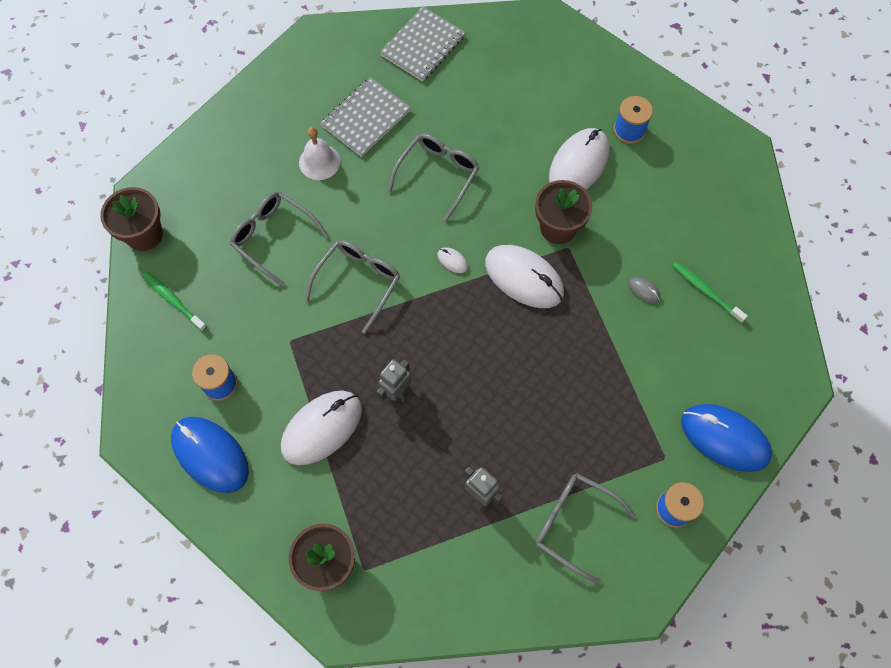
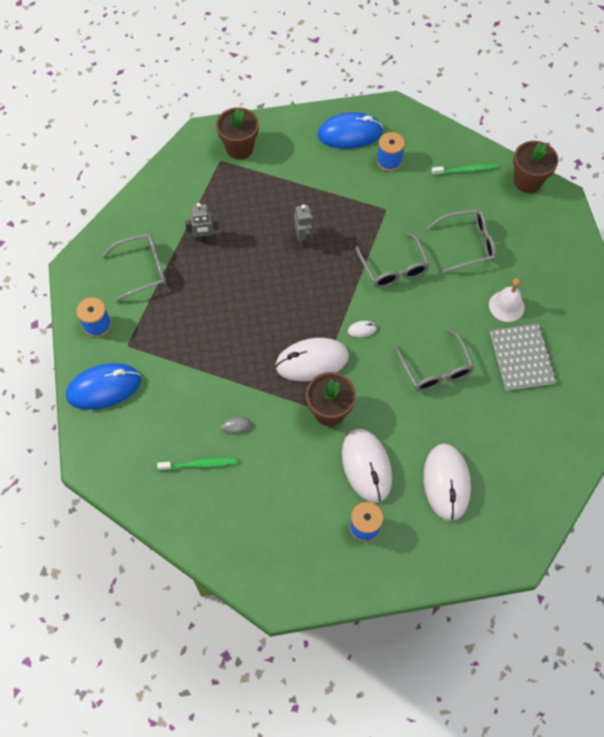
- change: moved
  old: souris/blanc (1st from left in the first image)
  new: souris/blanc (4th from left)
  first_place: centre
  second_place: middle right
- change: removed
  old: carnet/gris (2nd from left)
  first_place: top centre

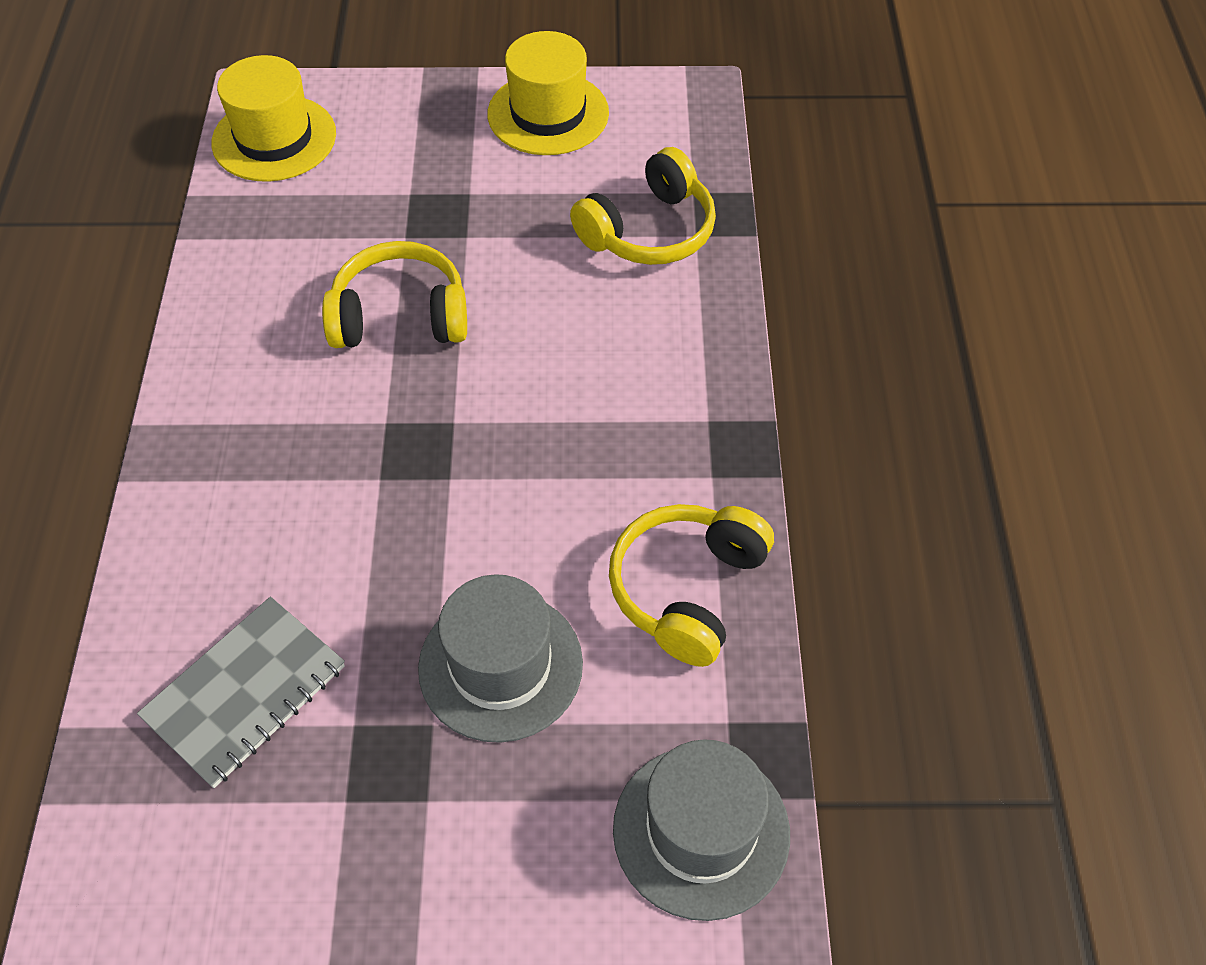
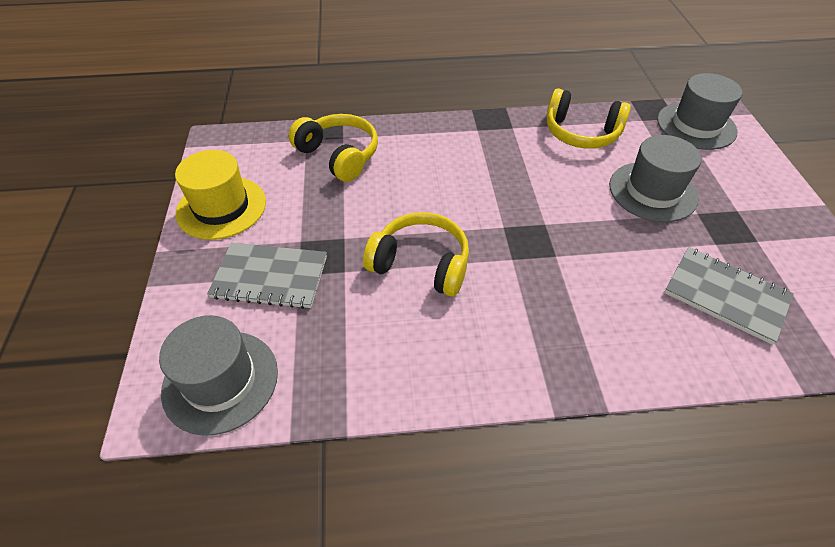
- change: recoloured
  old: chapeau/jaune (1st from left)
  new: chapeau/gris (1st from left)
  first_place: top left
  second_place: bottom left
- change: added
  new: carnet/gris (1st from left)
  second_place: middle left
- change: turned
  old: casque audio/jaune (1st from left in the first image)
  first_place: top left
  second_place: centre
  degrees: 120

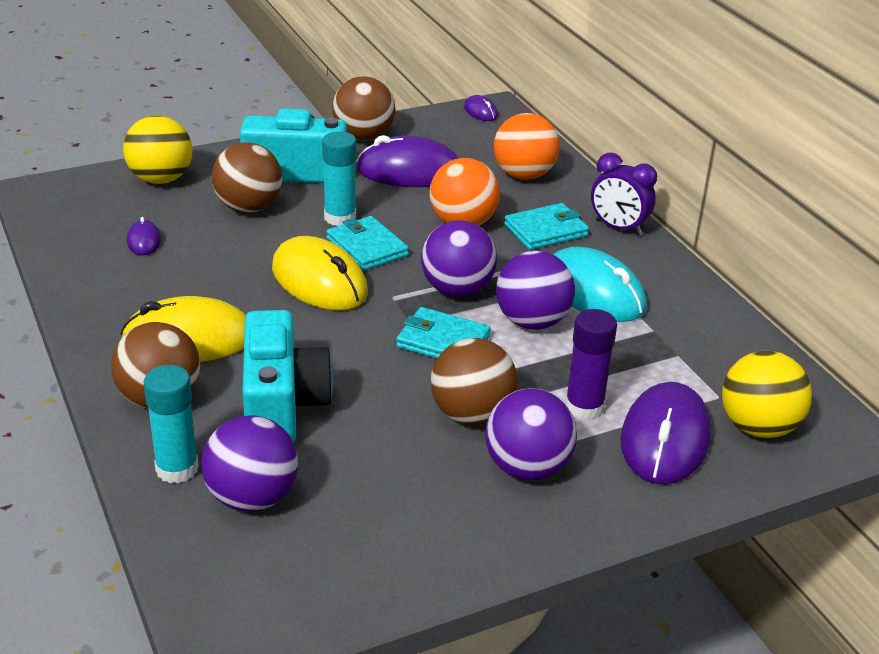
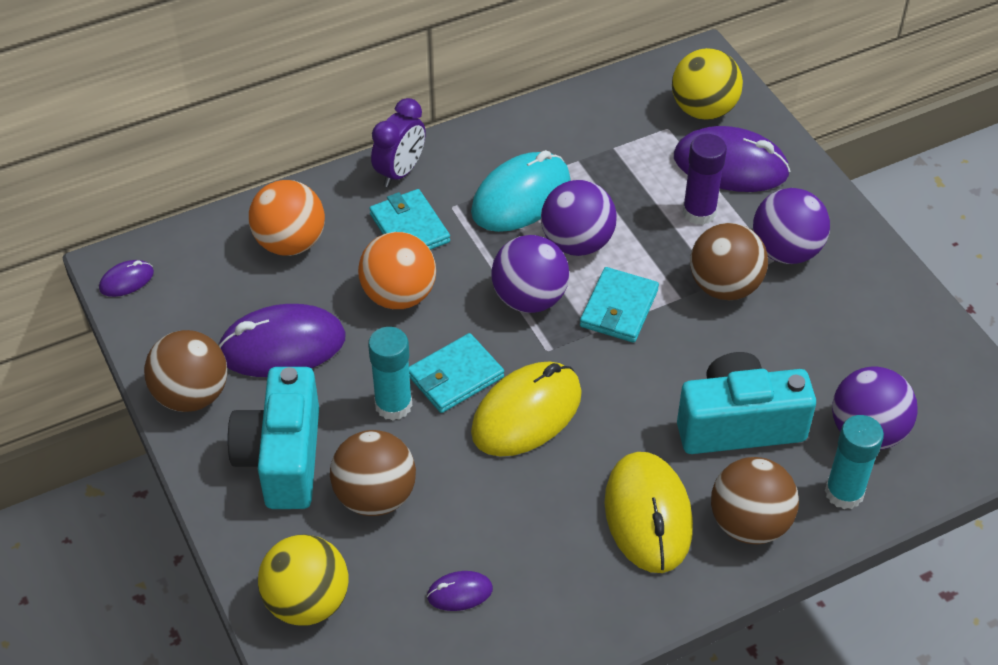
- change: turned
  old: souris/violet (2nd from left)
  first_place: top centre
  second_place: middle left
  degrees: 75

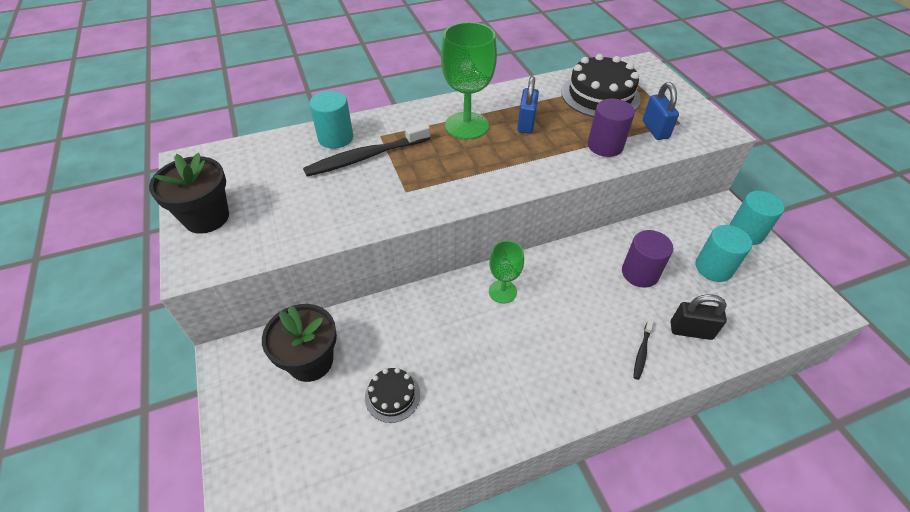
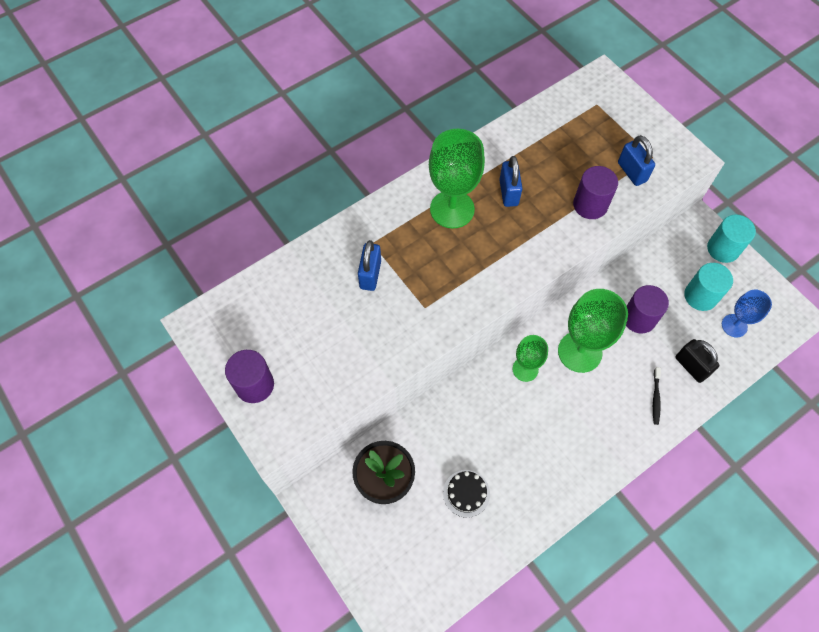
- change: replaced
  old: pot de fleurs/noir (1st from left)
  new: cylindre/violet (1st from left)
  first_place: middle left
  second_place: middle left
- change: replaced
  old: brosse à dents/noir (1st from left)
  new: cadenas/bleu (1st from left)
  first_place: top centre
  second_place: centre
- change: added
  new: verre à pied/vert (3rd from left)
  second_place: middle right
- change: turned
  old: cadenas/noir
  first_place: middle right
  second_place: middle right
  degrees: 60
- change: added
  new: verre à pied/bleu
  second_place: middle right
- change: removed
  old: cylindre/turquoise (1st from left)
  first_place: top centre
- change: removed
  old: gâteau/noir (2nd from left)
  first_place: top centre

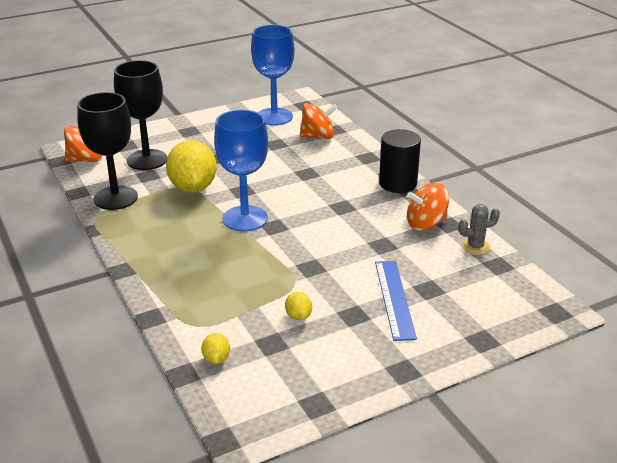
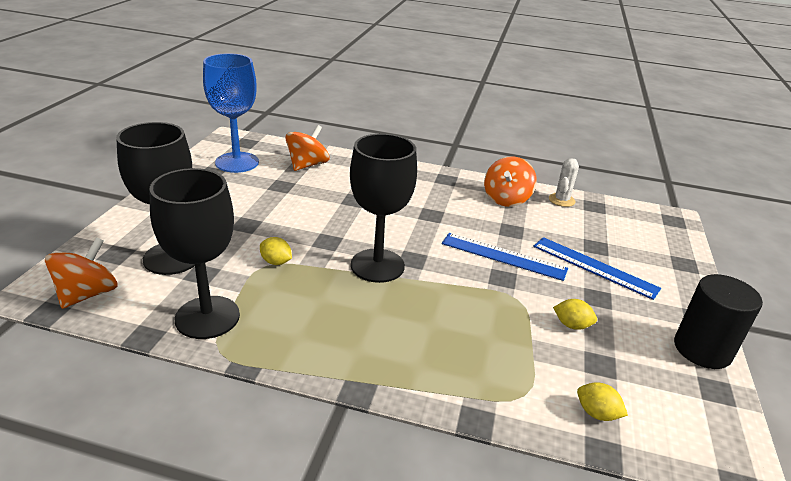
- change: resized
  old: citron/jaune (1st from left)
  first_place: middle left
  second_place: centre
  factor: 0.43
- change: recoloured
  old: verre à pied/bleu (1st from left)
  new: verre à pied/noir (3rd from left)
  first_place: centre
  second_place: centre
- change: added
  new: règle/bleu (1st from left)
  second_place: centre
- change: recoloured
  old: cactus/gris
  new: cactus/blanc
  first_place: middle right
  second_place: middle right
- change: moved
  old: cylindre/noir
  first_place: centre
  second_place: bottom right

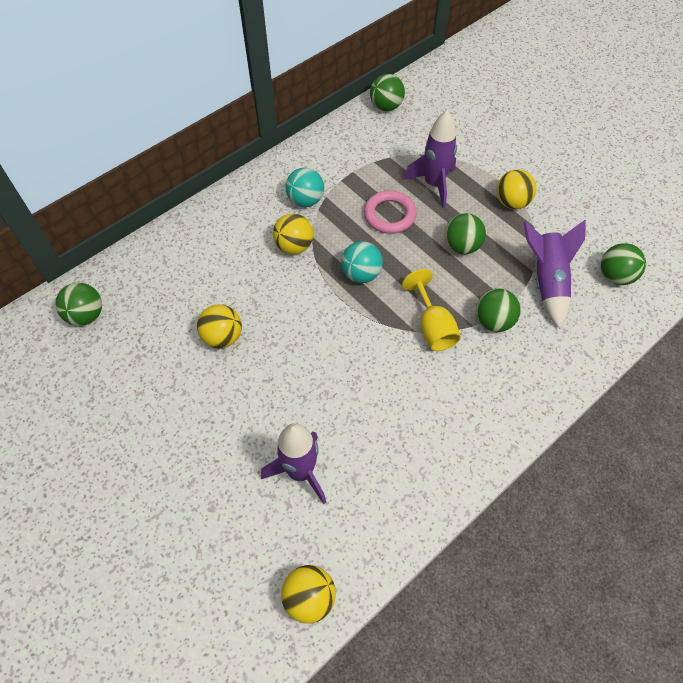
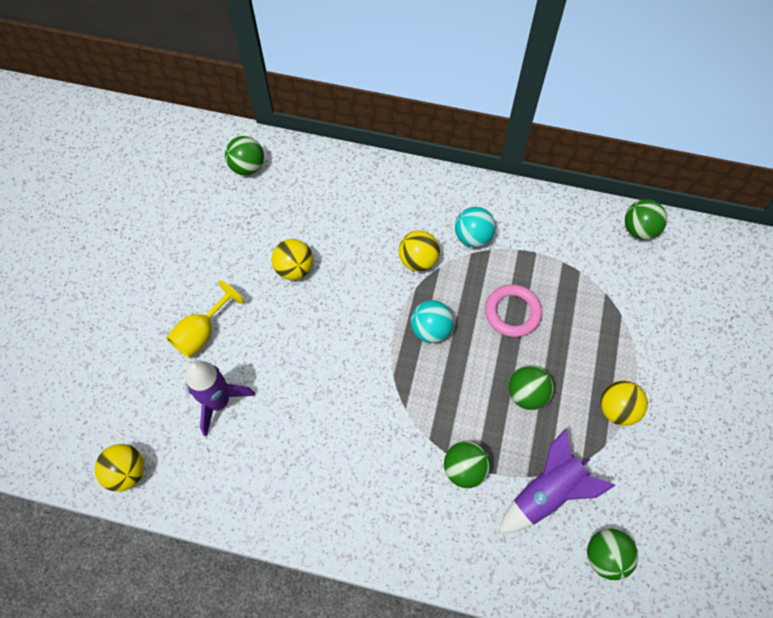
- change: moved
  old: verre à pied/jaune
  first_place: centre
  second_place: middle left
- change: removed
  old: fusée/violet (2nd from left)
  first_place: top centre

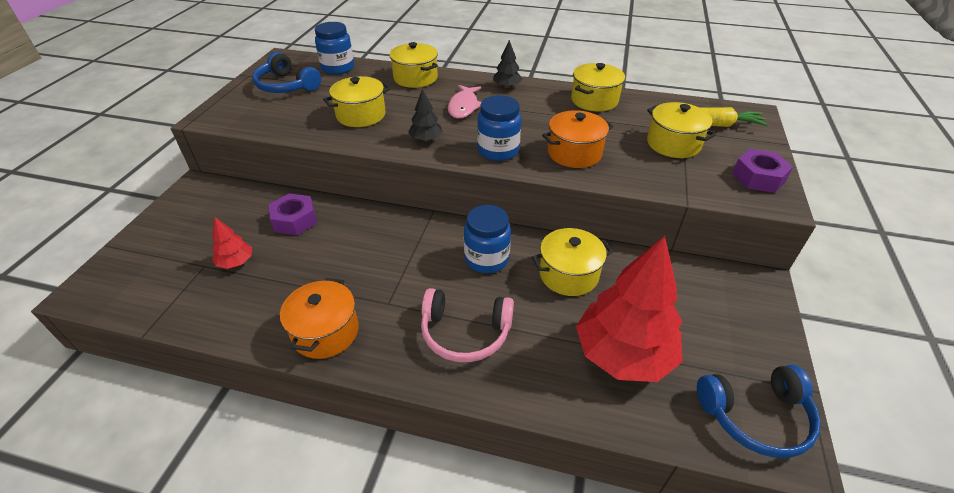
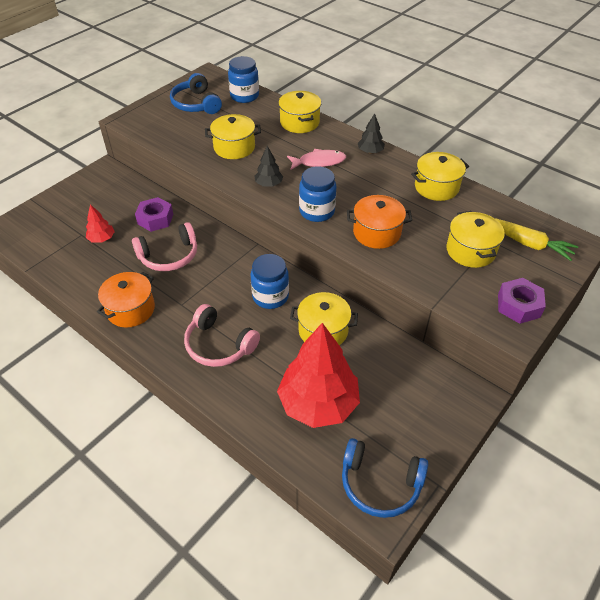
- change: added
  new: casque audio/rose (1st from left)
  second_place: middle left
- change: turned
  old: poisson/rose
  first_place: top centre
  second_place: top centre
  degrees: -135

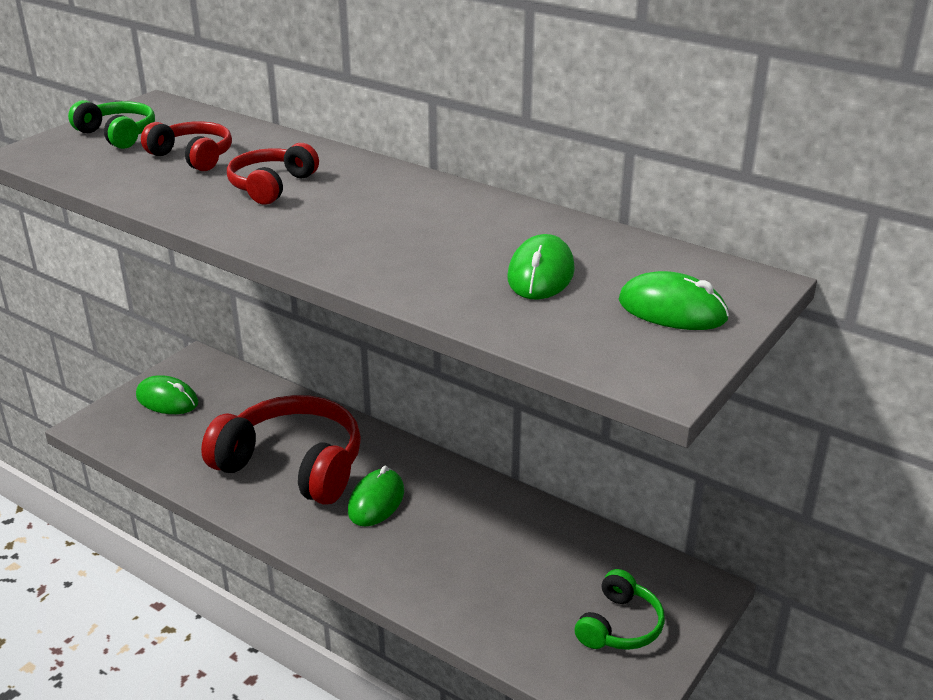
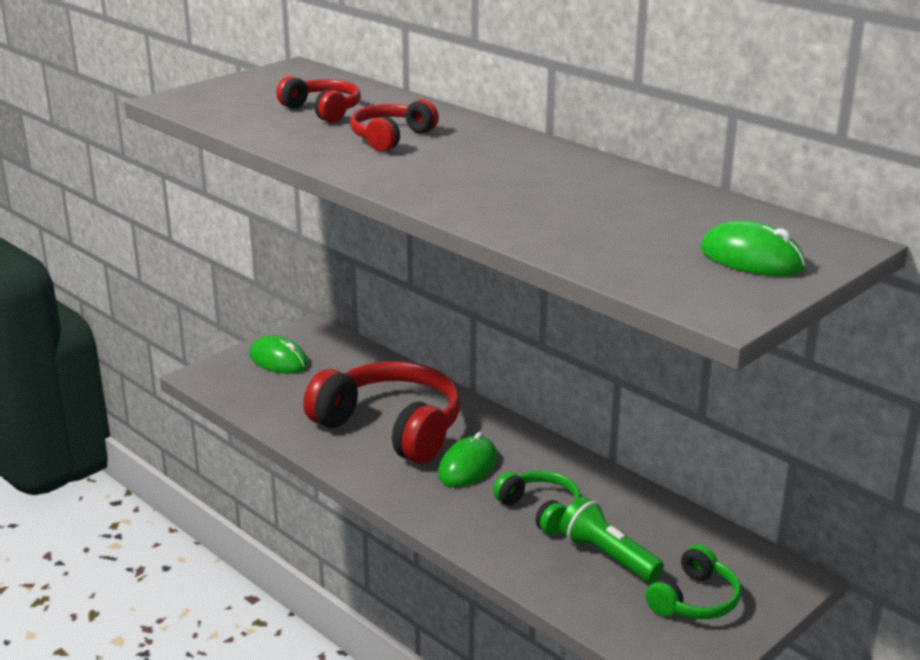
- change: moved
  old: casque audio/vert (1st from left)
  first_place: top left
  second_place: bottom centre
- change: added
  new: lampe de poche/vert
  second_place: bottom centre
- change: removed
  old: souris/vert (3rd from left)
  first_place: centre

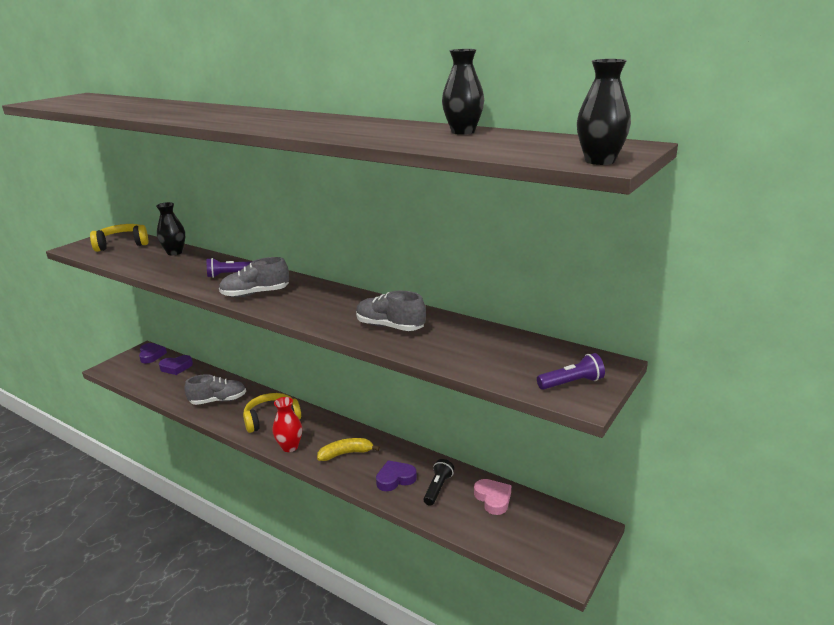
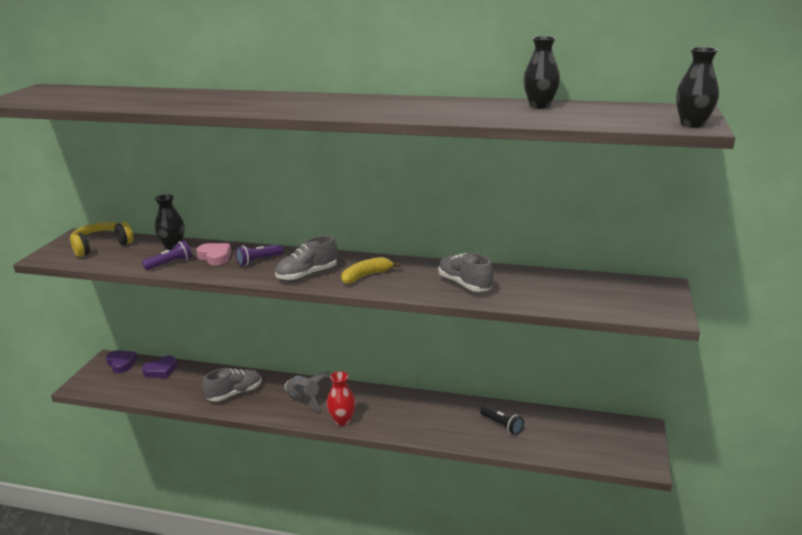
- change: moved
  old: lampe de poche/violet (2nd from left in the first image)
  new: lampe de poche/violet (1st from left)
  first_place: middle right
  second_place: middle left
- change: moved
  old: cœur/rose
  first_place: bottom centre
  second_place: middle left
- change: replaced
  old: casque audio/jaune (2nd from left)
  new: fusée/gris
  first_place: middle left
  second_place: bottom centre
- change: moved
  old: banane/jaune
  first_place: bottom centre
  second_place: centre
- change: turned
  old: chaussure/gris (3rd from left)
  first_place: centre
  second_place: centre
  degrees: 45
- change: turned
  old: lampe de poche/noir
  first_place: bottom centre
  second_place: bottom centre
  degrees: 135
- change: removed
  old: cœur/violet (3rd from left)
  first_place: bottom centre

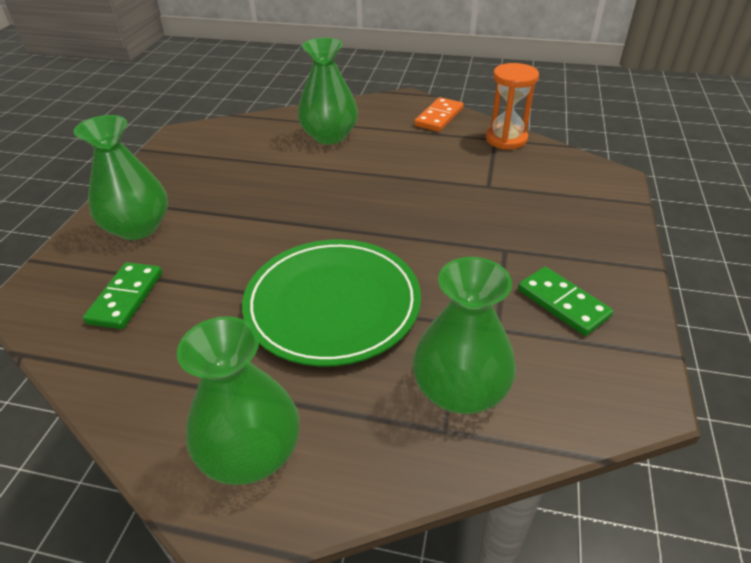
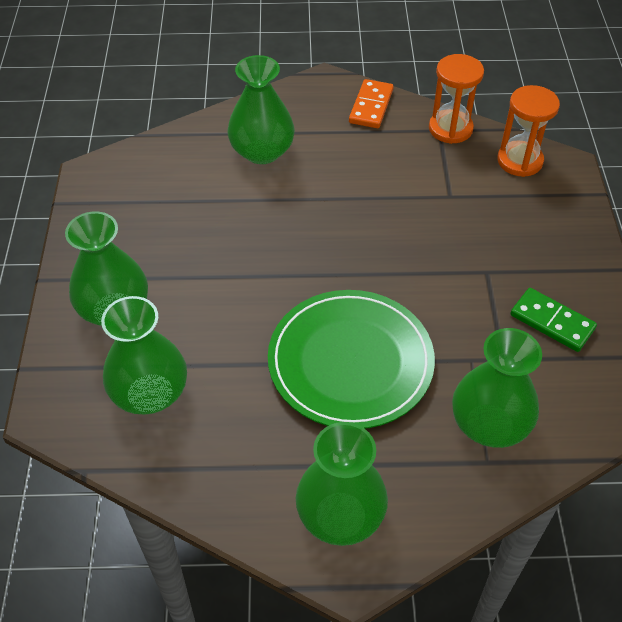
- change: replaced
  old: domino/vert (1st from left)
  new: vase/vert (2nd from left)
  first_place: middle left
  second_place: middle left
- change: added
  new: sablier/orange (2nd from left)
  second_place: top right

